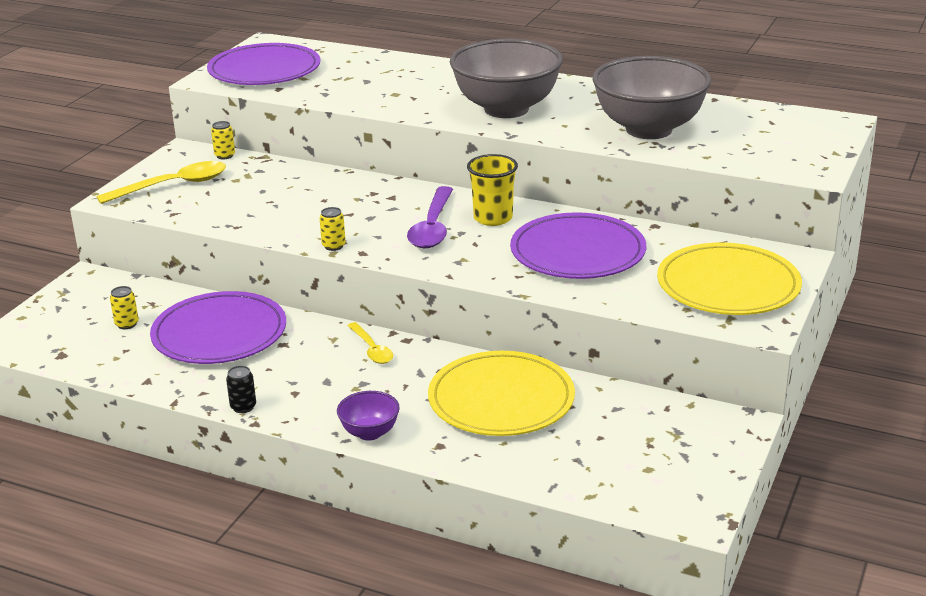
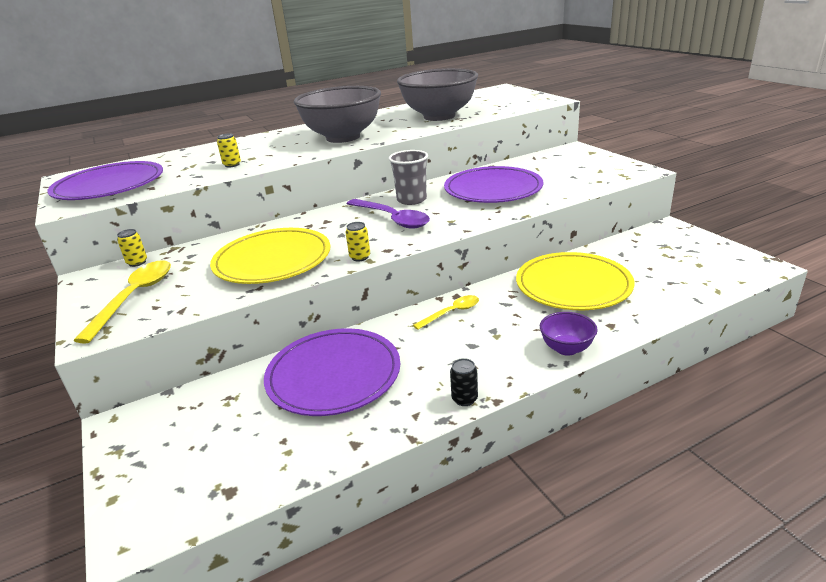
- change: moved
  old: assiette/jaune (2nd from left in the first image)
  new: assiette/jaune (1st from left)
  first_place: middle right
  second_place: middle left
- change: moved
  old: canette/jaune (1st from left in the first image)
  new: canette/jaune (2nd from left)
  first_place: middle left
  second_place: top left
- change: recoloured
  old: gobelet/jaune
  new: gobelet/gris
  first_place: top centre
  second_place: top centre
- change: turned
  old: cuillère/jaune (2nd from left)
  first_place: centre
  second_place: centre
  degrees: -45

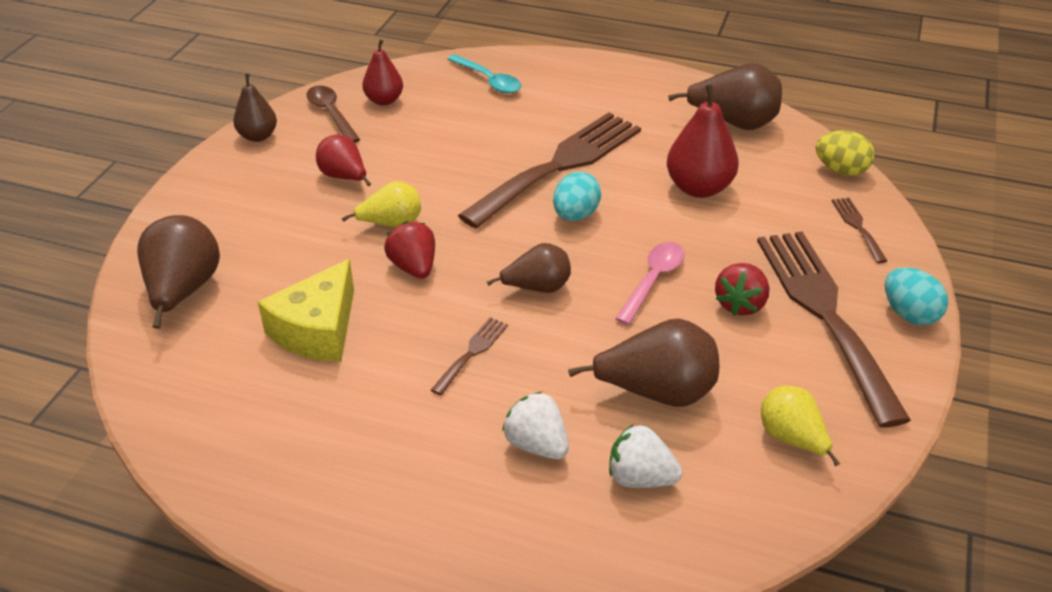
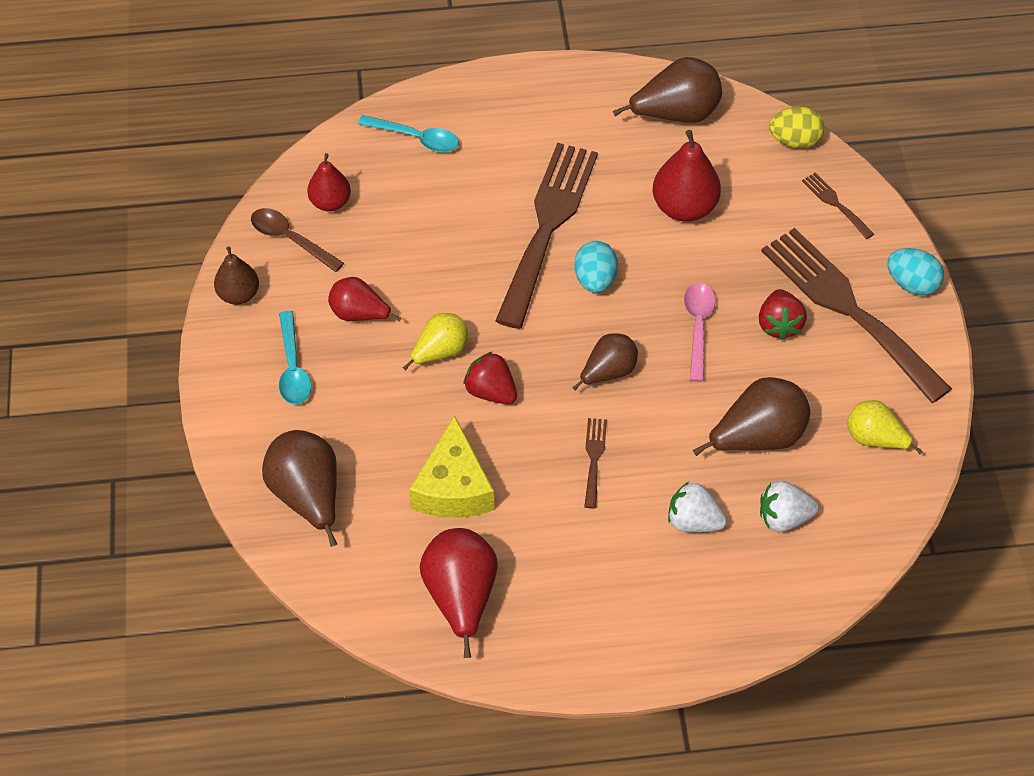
- change: added
  new: cuillère/turquoise (1st from left)
  second_place: middle left
- change: added
  new: poire/rouge (3rd from left)
  second_place: bottom centre

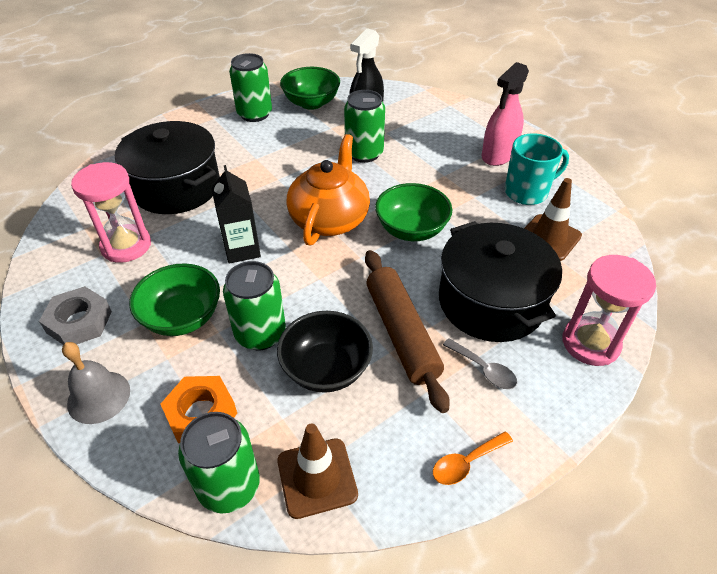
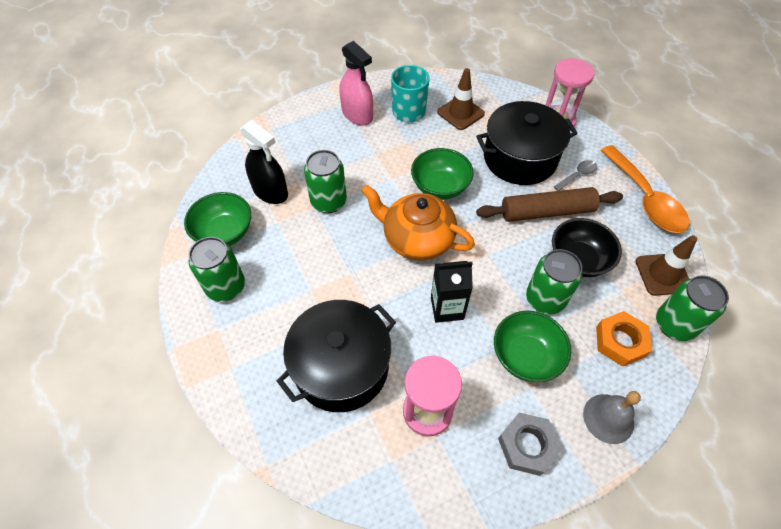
- change: resized
  old: cuillère/orange
  first_place: bottom centre
  second_place: middle right
  factor: 2.2

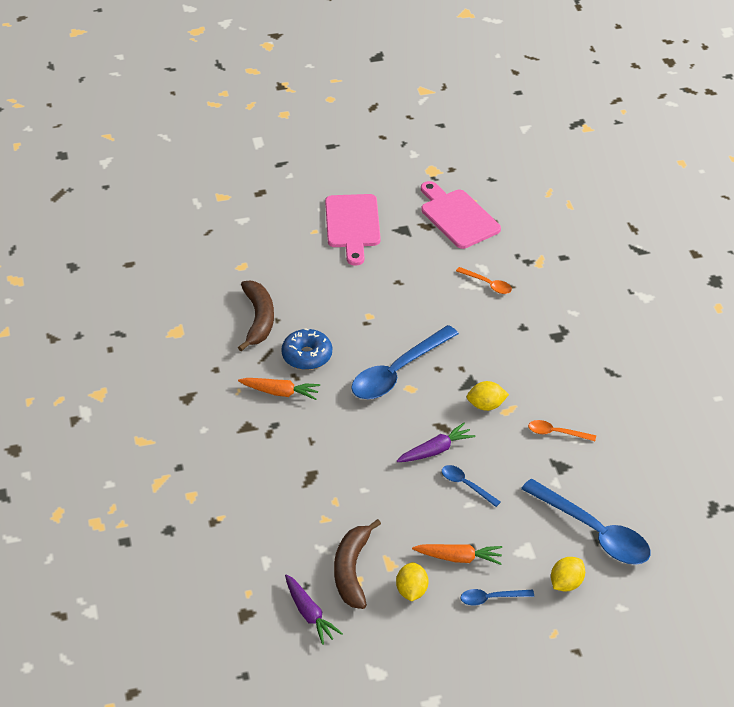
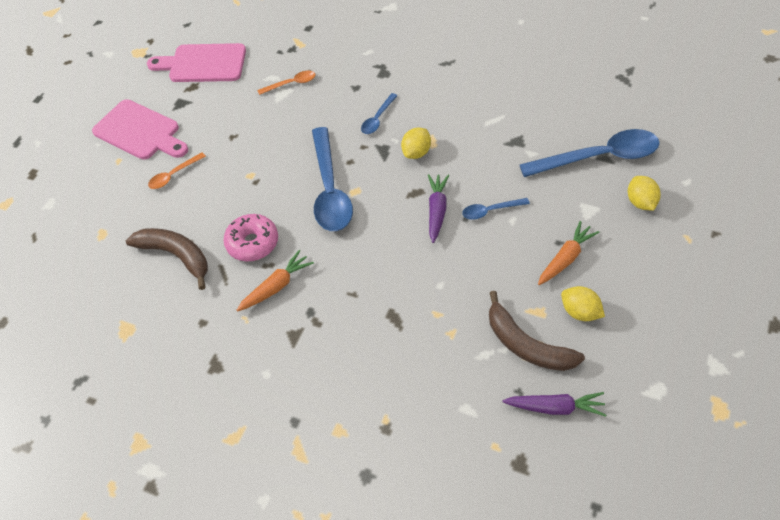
- change: moved
  old: cuillère/orange (2nd from left in the first image)
  new: cuillère/orange (1st from left)
  first_place: middle right
  second_place: top left
- change: recoloured
  old: beignet/bleu
  new: beignet/rose
  first_place: centre
  second_place: middle left
- change: moved
  old: cuillère/bleu (3rd from left in the first image)
  new: cuillère/bleu (2nd from left)
  first_place: bottom right
  second_place: top centre

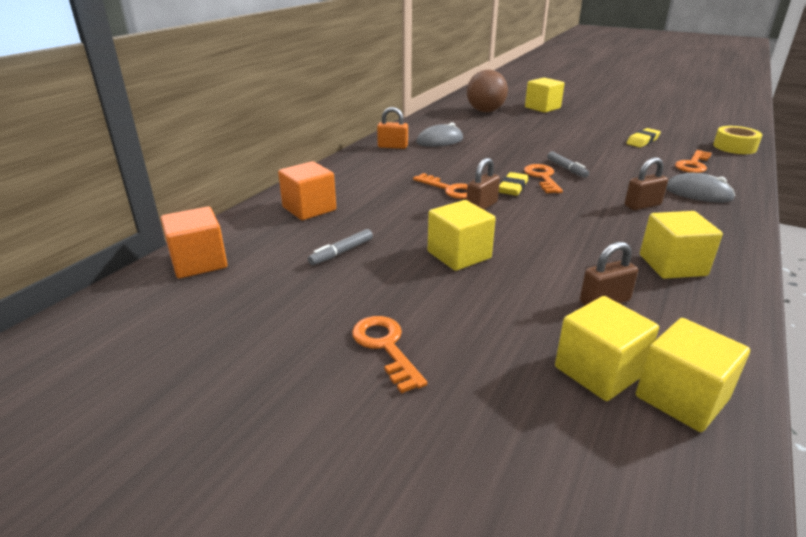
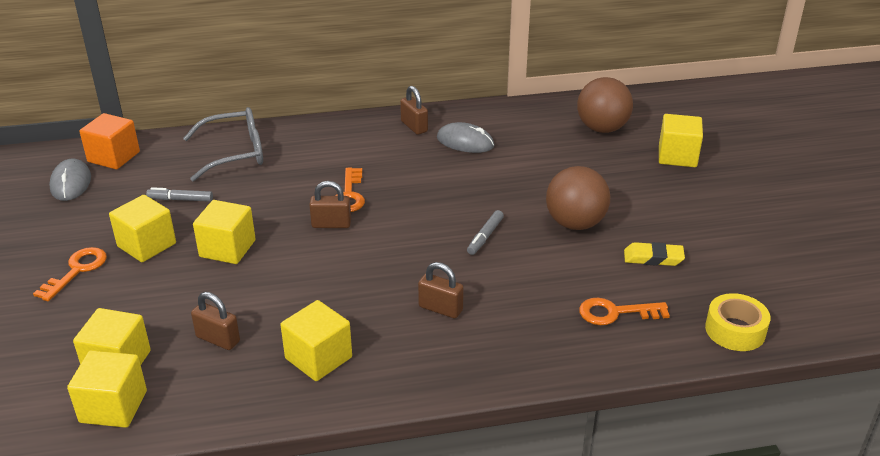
- change: moved
  old: souris/gris (2nd from left in the first image)
  new: souris/gris (1st from left)
  first_place: middle right
  second_place: middle left
- change: added
  new: cube/jaune (3rd from left)
  second_place: middle left
- change: replaced
  old: cube/orange (2nd from left)
  new: lunettes/gris
  first_place: centre
  second_place: top left
- change: recoloured
  old: cadenas/orange
  new: cadenas/marron (3rd from left)
  first_place: top centre
  second_place: top centre
- change: added
  new: balle/marron (1st from left)
  second_place: centre
- change: removed
  old: gomme/jaune (1st from left)
  first_place: centre
- change: removed
  old: clé/orange (3rd from left)
  first_place: top right

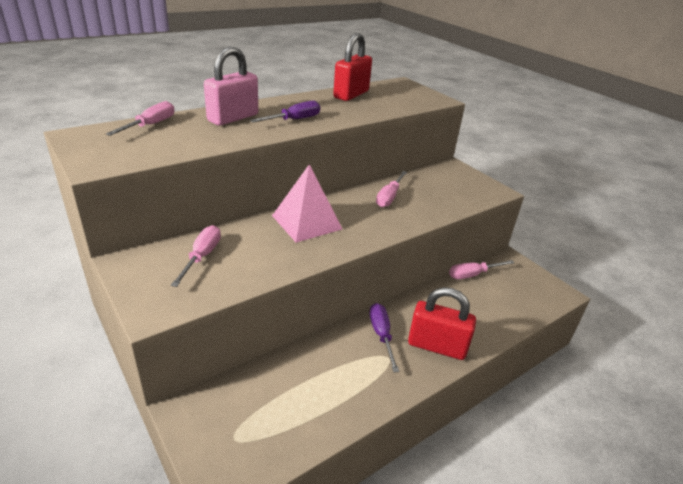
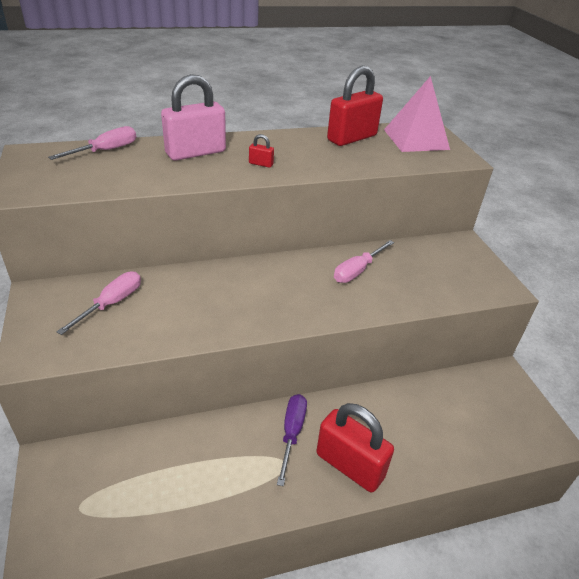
- change: replaced
  old: tournevis/violet (1st from left)
  new: cadenas/rouge (1st from left)
  first_place: top centre
  second_place: top centre
- change: moved
  old: pyramide/rose
  first_place: centre
  second_place: top right
- change: removed
  old: tournevis/rose (4th from left)
  first_place: middle right

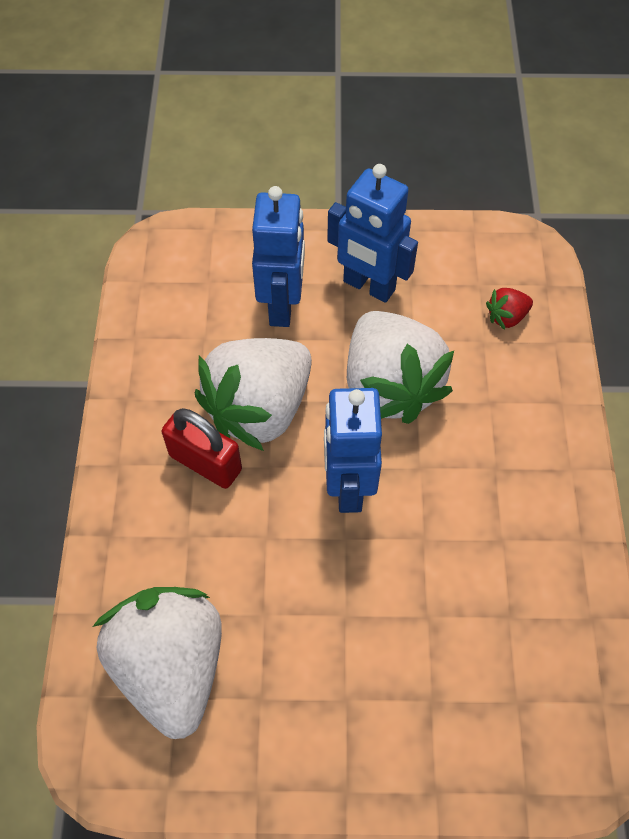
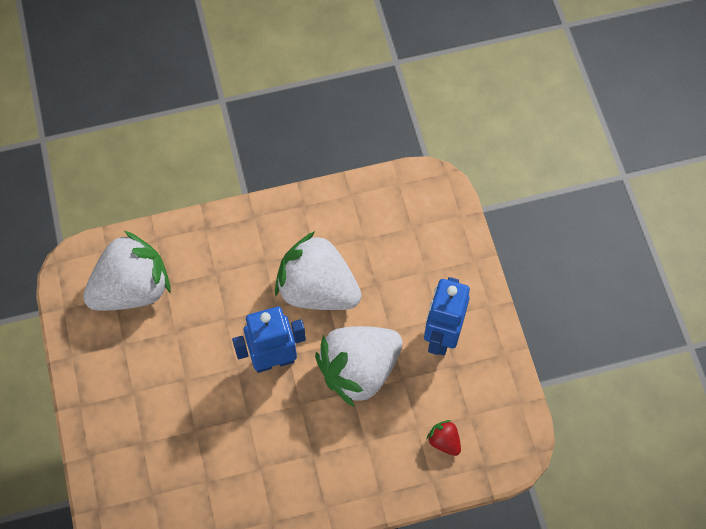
- change: removed
  old: cadenas/rouge
  first_place: middle left
- change: removed
  old: robot/bleu (1st from left)
  first_place: top centre

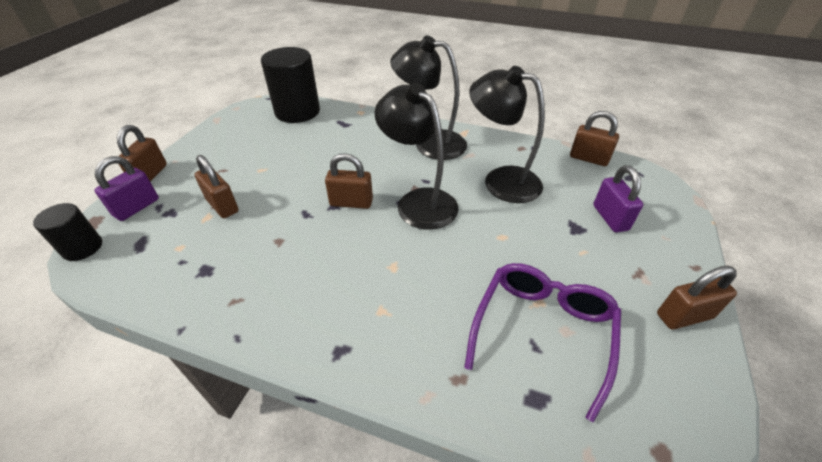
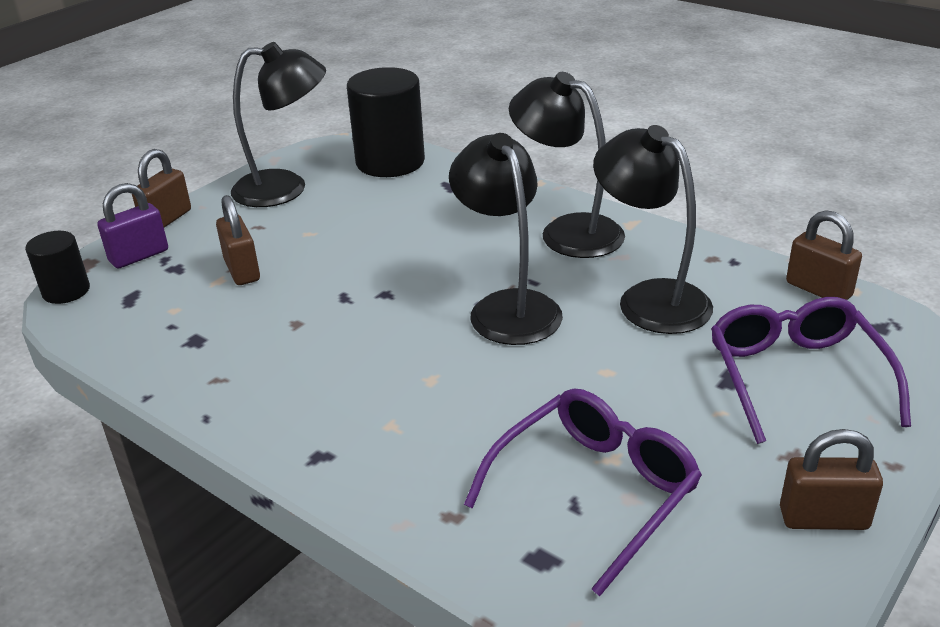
- change: added
  new: lampe/noir (1st from left)
  second_place: top left
- change: replaced
  old: cadenas/violet (2nd from left)
  new: lunettes/violet (2nd from left)
  first_place: middle right
  second_place: middle right
- change: removed
  old: cadenas/marron (3rd from left)
  first_place: centre

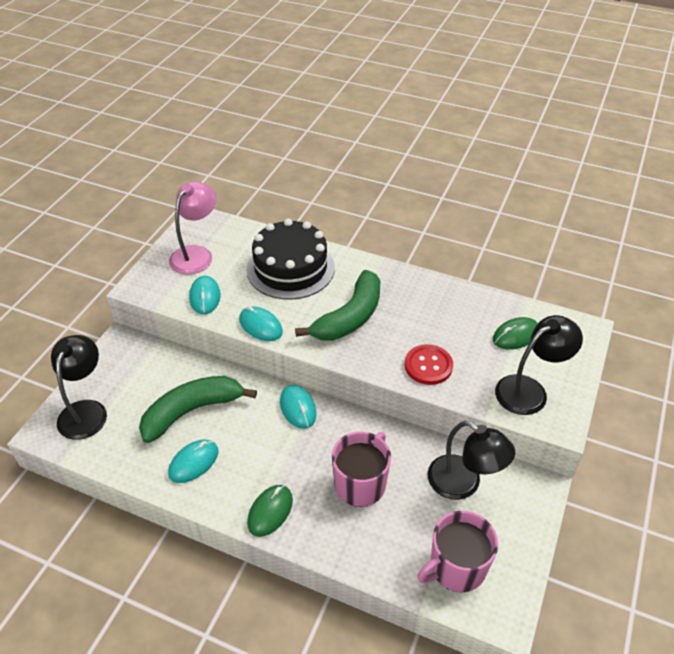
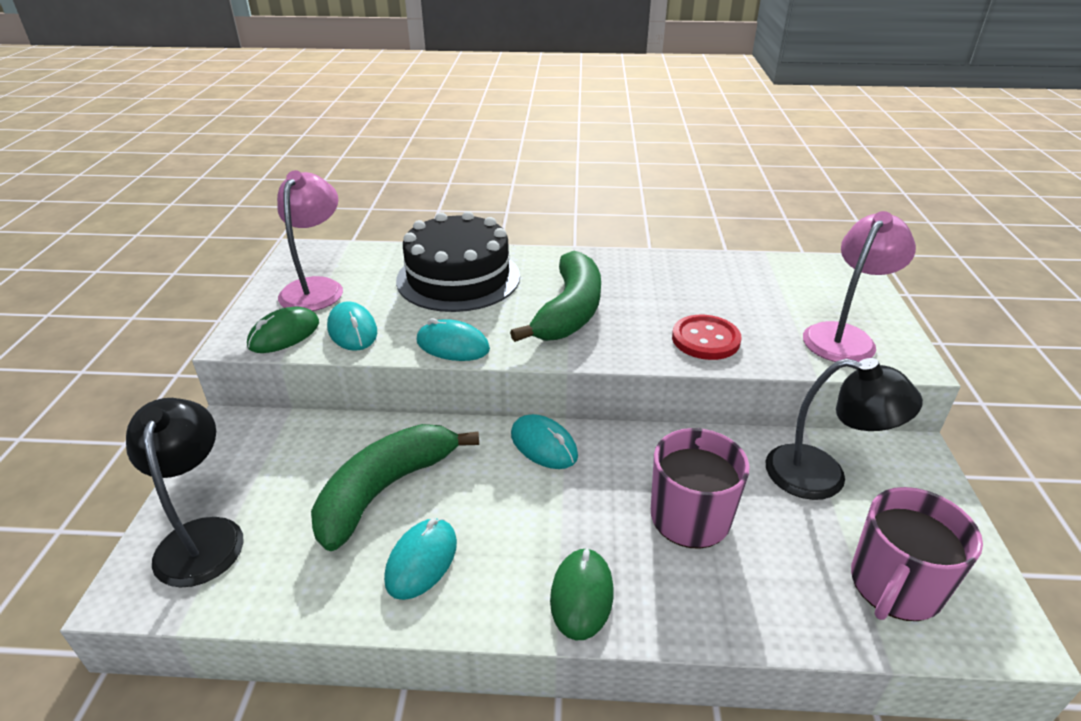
- change: moved
  old: souris/vert (2nd from left in the first image)
  new: souris/vert (1st from left)
  first_place: middle right
  second_place: middle left
- change: recoloured
  old: lampe/noir (3rd from left)
  new: lampe/rose (2nd from left)
  first_place: middle right
  second_place: middle right

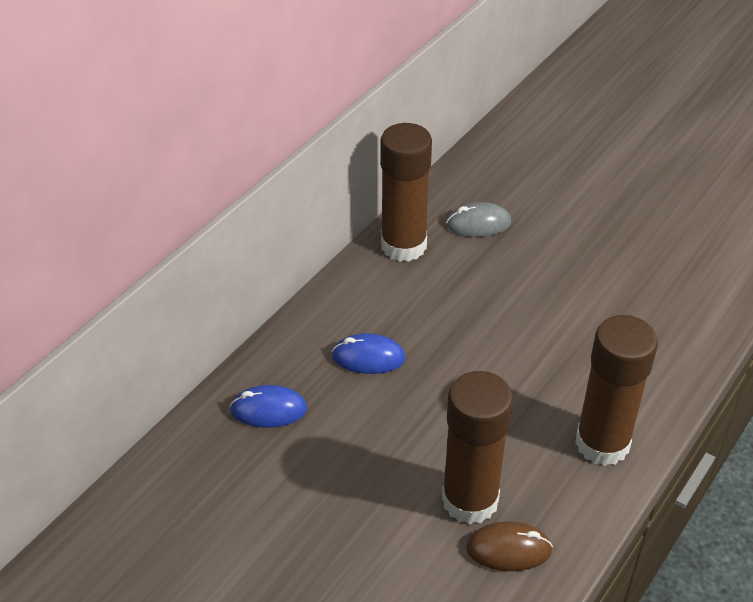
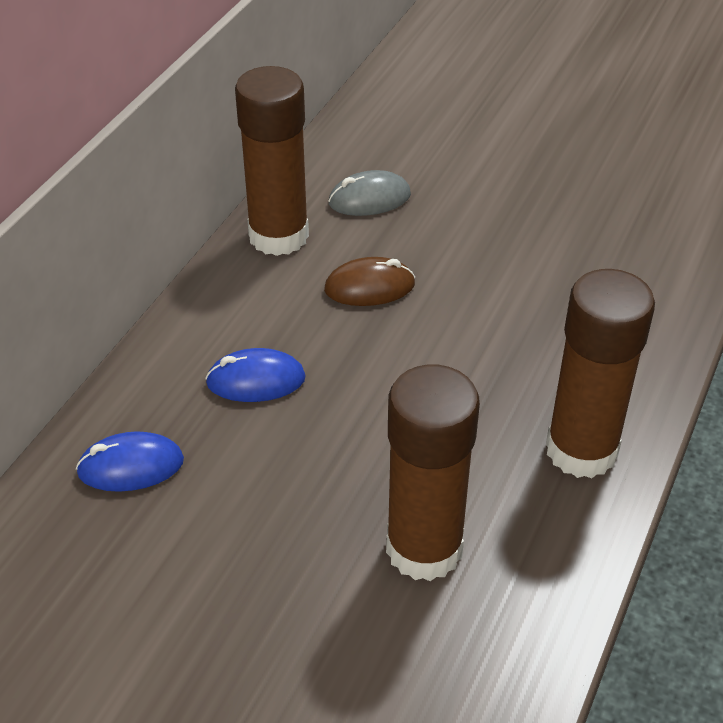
- change: moved
  old: souris/marron
  first_place: bottom right
  second_place: centre

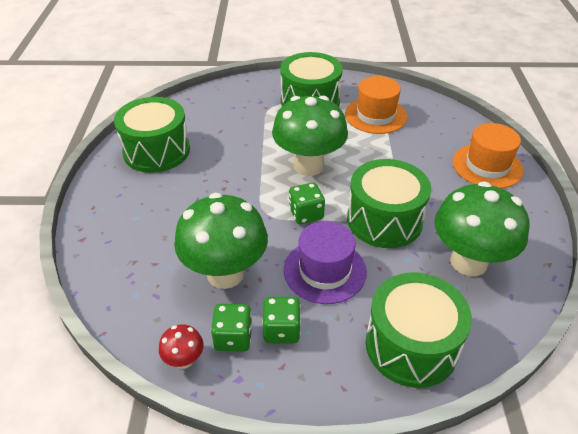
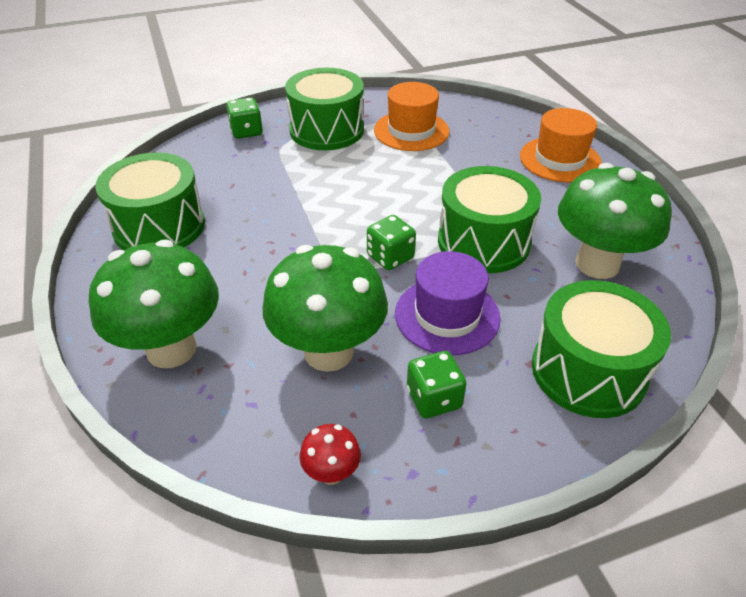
- change: moved
  old: champignon/vert (2nd from left in the first image)
  new: champignon/vert (1st from left)
  first_place: top centre
  second_place: middle left
- change: moved
  old: dé/vert (1st from left)
  first_place: bottom centre
  second_place: top left

